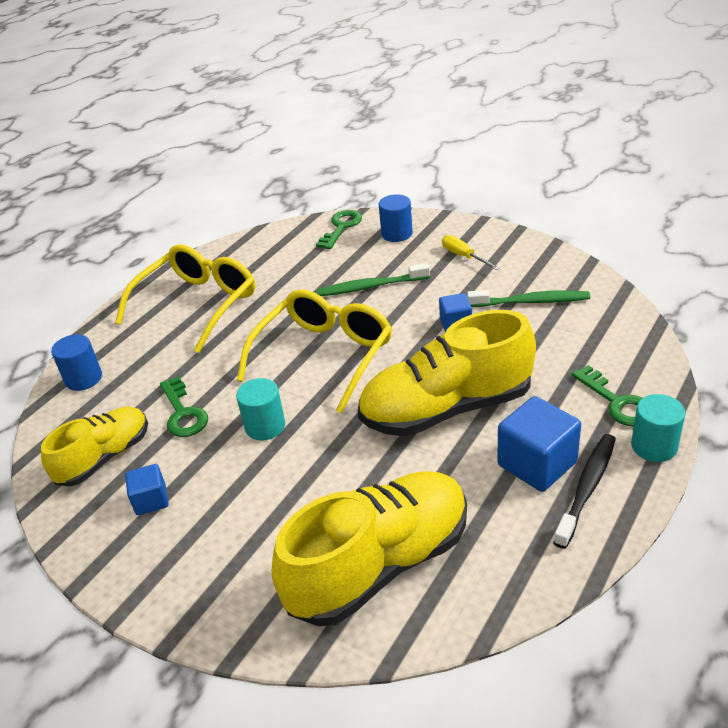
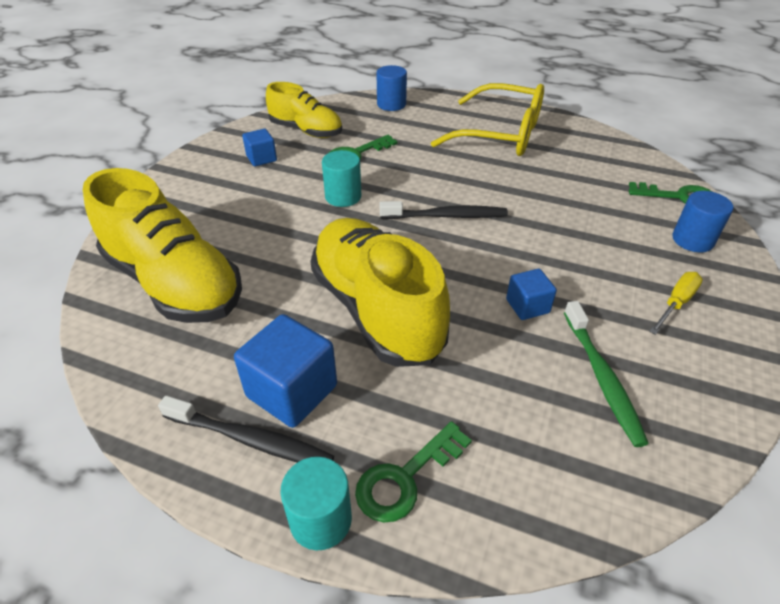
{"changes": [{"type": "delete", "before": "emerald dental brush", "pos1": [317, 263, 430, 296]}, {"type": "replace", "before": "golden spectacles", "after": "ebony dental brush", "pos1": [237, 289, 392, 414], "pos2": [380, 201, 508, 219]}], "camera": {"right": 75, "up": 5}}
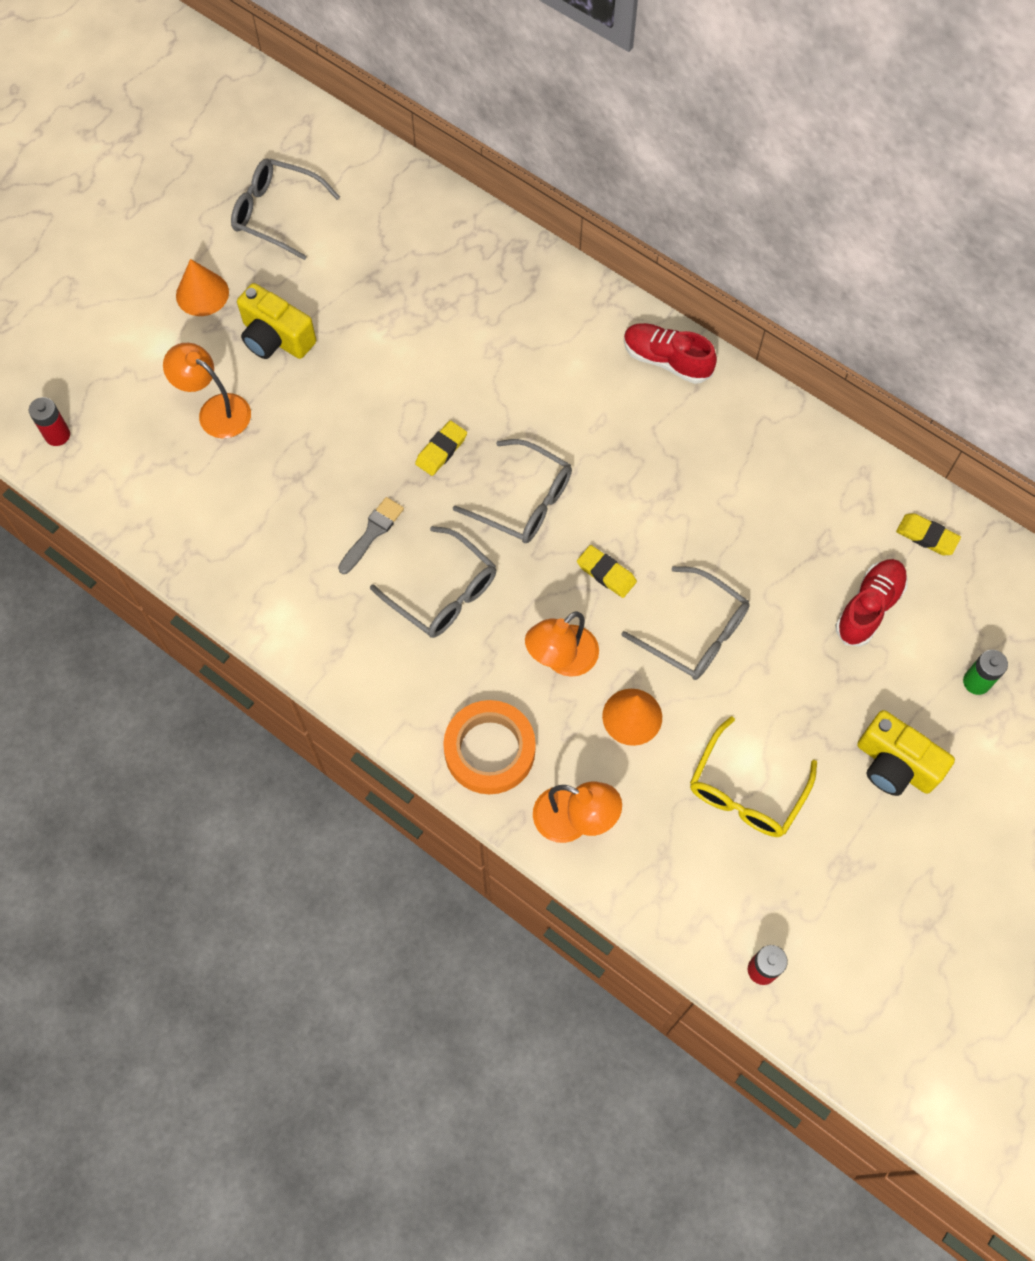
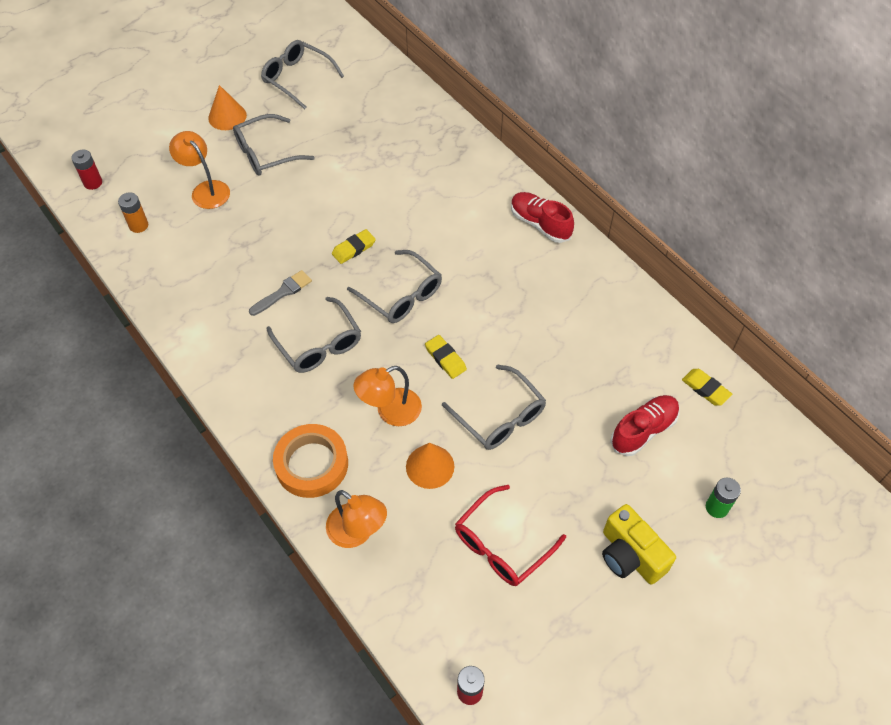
{"changes": [{"type": "replace", "before": "golden compact camera", "after": "ash-grey spectacles", "pos1": [237, 283, 316, 359], "pos2": [233, 114, 315, 176]}, {"type": "recolor", "before": "golden spectacles", "after": "scarlet spectacles", "pos1": [690, 716, 817, 837], "pos2": [455, 485, 566, 586]}, {"type": "insert", "after": "orange power cell", "pos2": [118, 192, 148, 233]}], "camera": {"right": 15, "up": -10}}
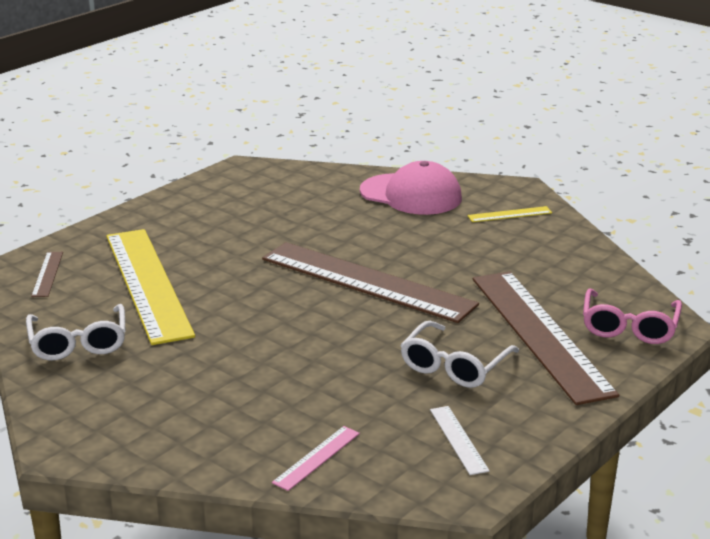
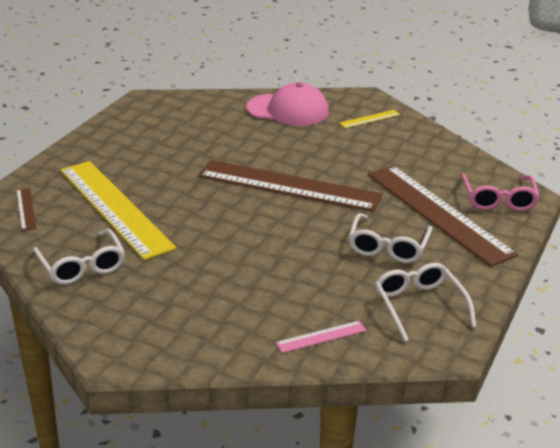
{"changes": [{"type": "replace", "before": "pure white straightedge", "after": "pure white spectacles", "pos1": [430, 406, 490, 475], "pos2": [375, 263, 476, 342]}, {"type": "rotate", "before": "pink straightedge", "pos1": [272, 426, 360, 491], "pos2": [276, 321, 366, 353], "turn": 45}], "camera": {"right": -15, "up": 5}}
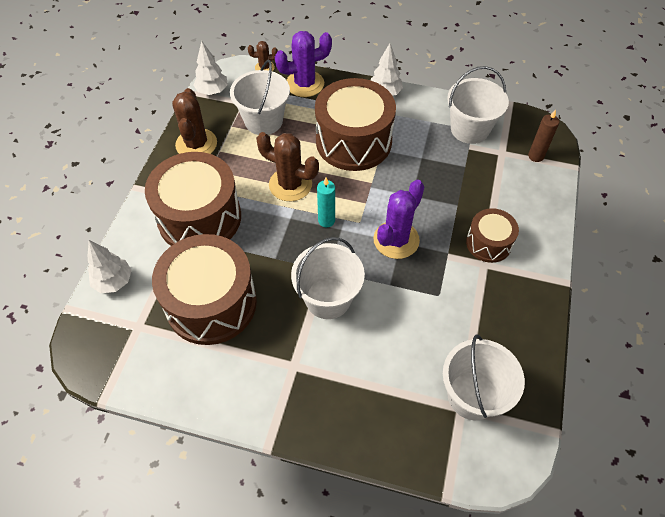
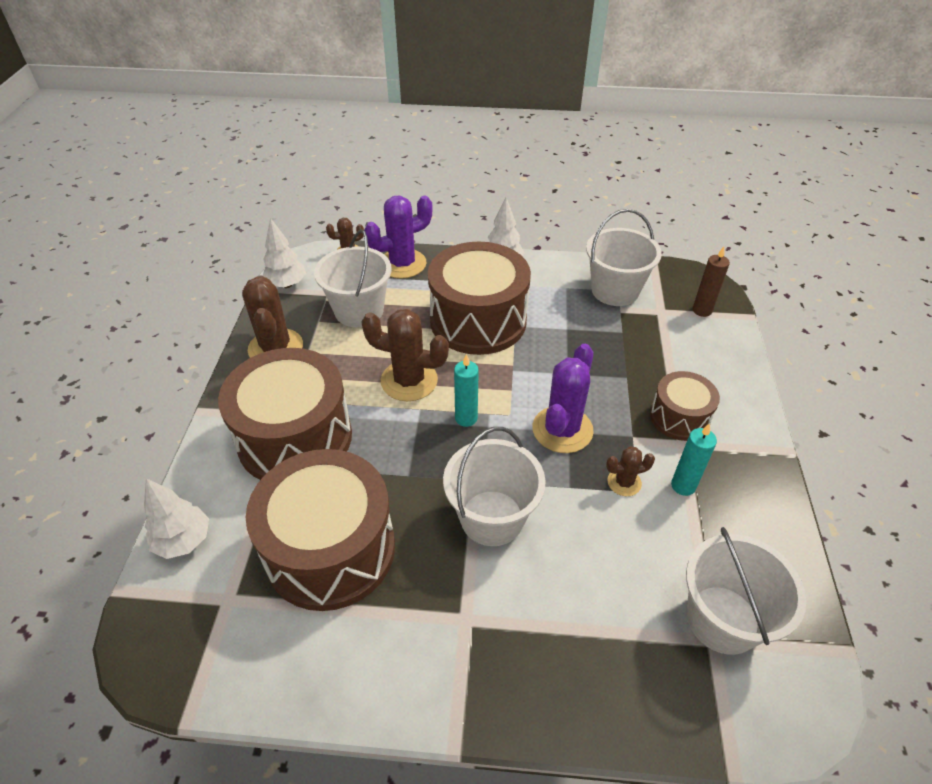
{"changes": [{"type": "insert", "after": "turquoise candle", "pos2": [671, 423, 717, 496]}, {"type": "insert", "after": "russet saguaro cactus", "pos2": [606, 446, 655, 496]}], "camera": {"right": -10, "up": -10}}
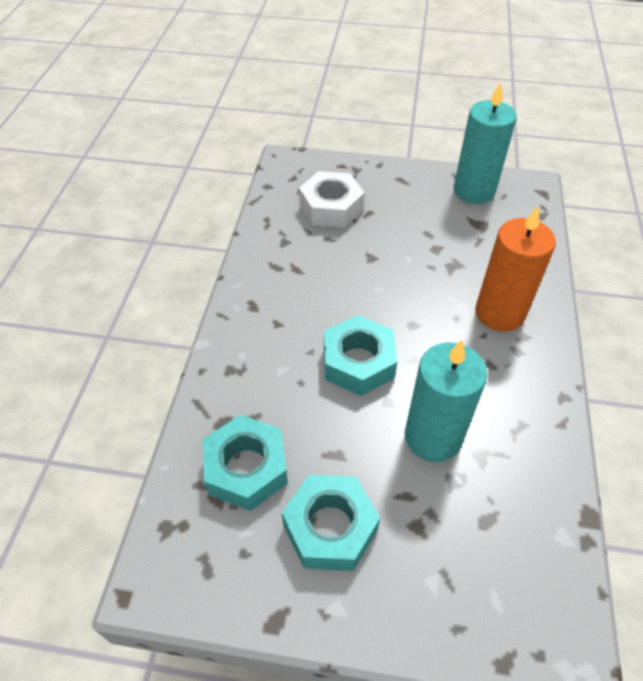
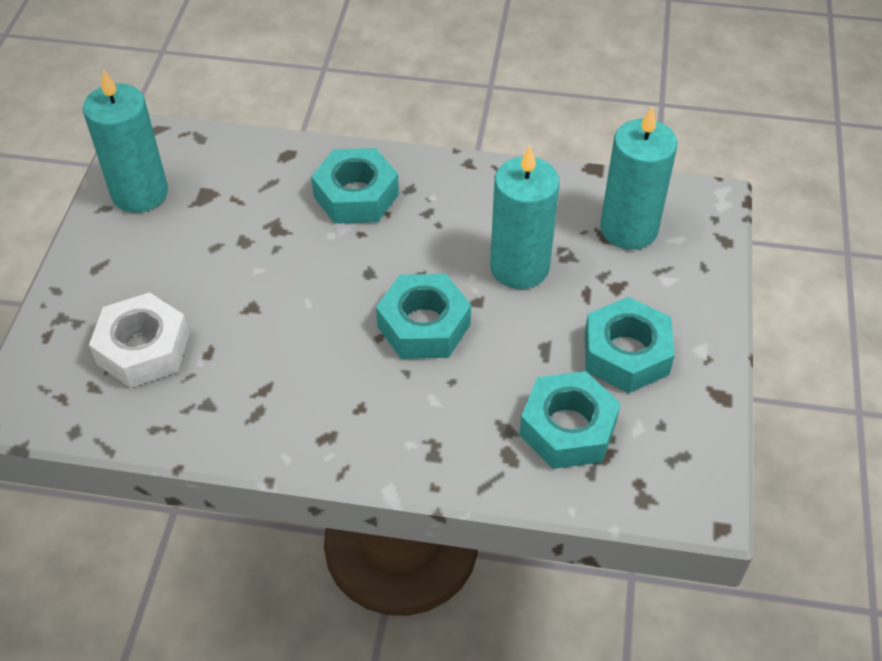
{"changes": [{"type": "replace", "before": "orange candle", "after": "turquoise nut", "pos1": [475, 205, 556, 332], "pos2": [311, 148, 399, 224]}, {"type": "insert", "after": "turquoise candle", "pos2": [600, 106, 677, 250]}], "camera": {"right": -90, "up": 0}}
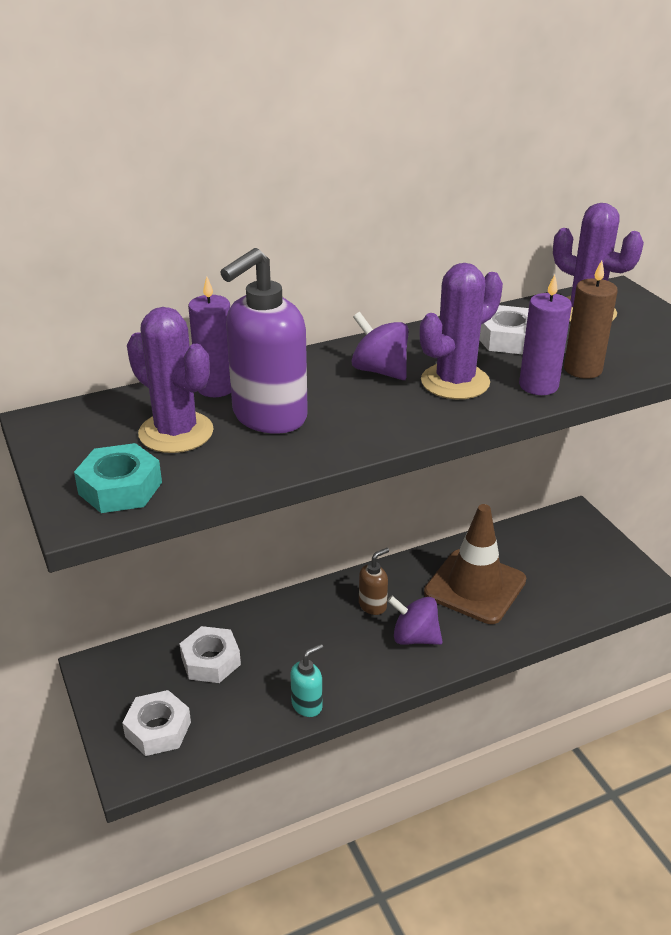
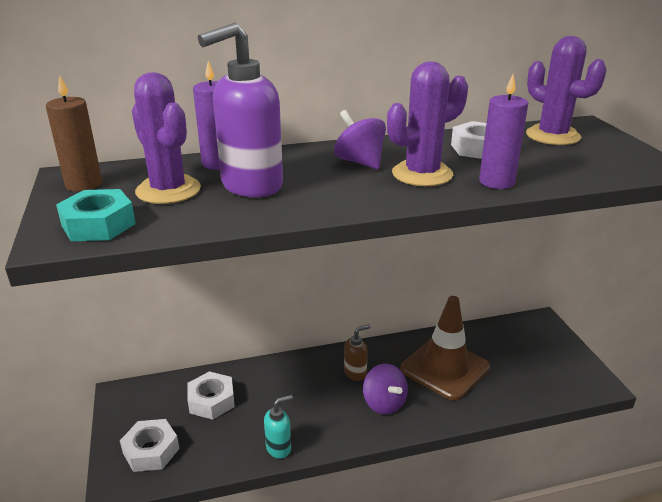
{"changes": [{"type": "move", "before": "russet candle", "pos1": [564, 260, 618, 379], "pos2": [46, 75, 102, 192]}, {"type": "rotate", "before": "royal purple whirligig", "pos1": [388, 596, 443, 645], "pos2": [363, 364, 408, 414], "turn": -150}], "camera": {"right": 10, "up": -5}}
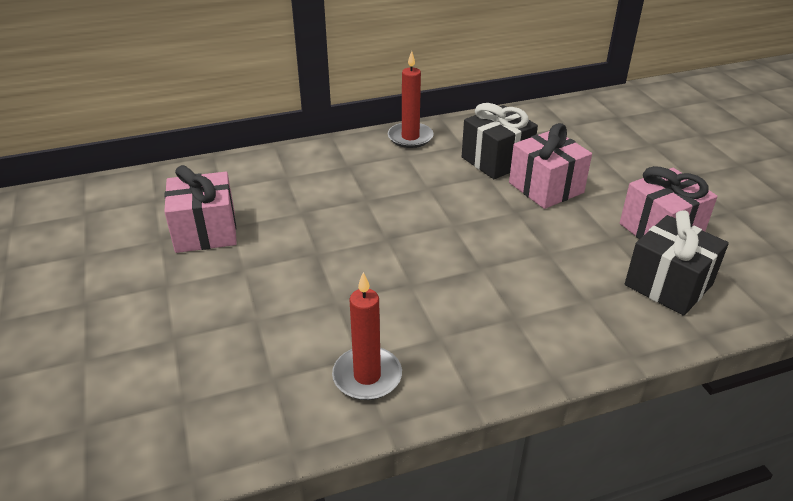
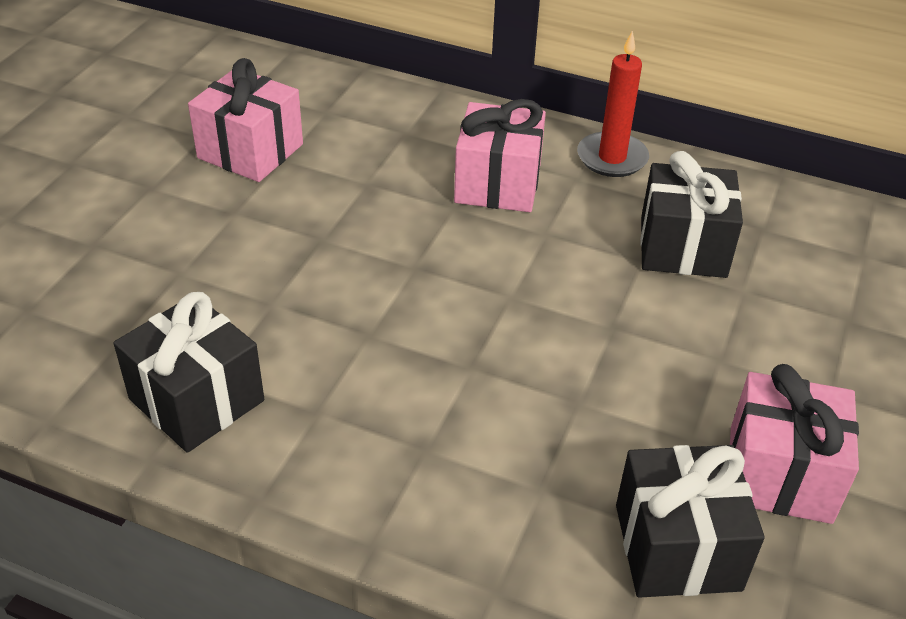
{"changes": [{"type": "move", "before": "pink wrapped gift", "pos1": [509, 123, 592, 209], "pos2": [454, 99, 546, 212]}, {"type": "replace", "before": "scarlet candle", "after": "ebony wrapped gift", "pos1": [332, 272, 402, 400], "pos2": [114, 292, 264, 453]}], "camera": {"right": 40, "up": 5}}
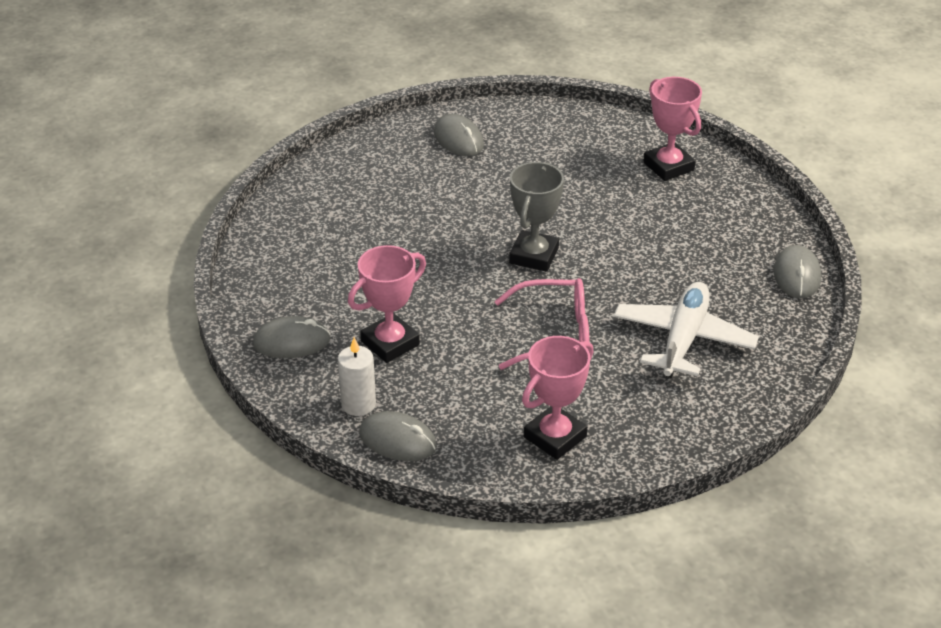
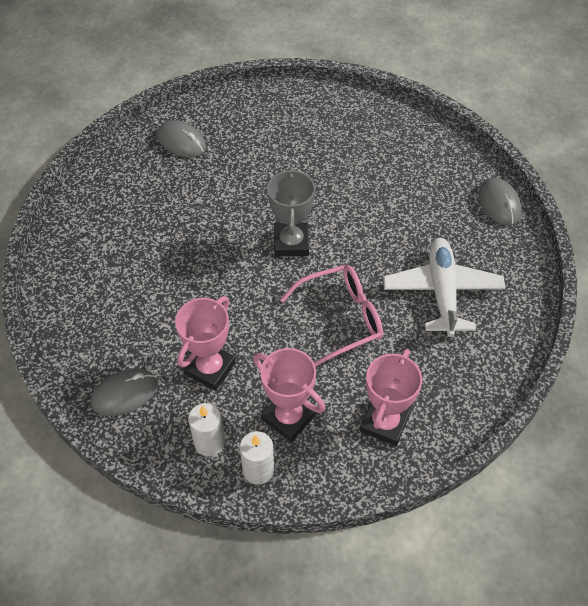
{"changes": [{"type": "move", "before": "pink trophy", "pos1": [643, 77, 702, 181], "pos2": [253, 348, 325, 442]}, {"type": "replace", "before": "ash-grey PC mouse", "after": "pure white candle", "pos1": [359, 411, 437, 461], "pos2": [240, 431, 274, 485]}], "camera": {"right": -20, "up": 15}}
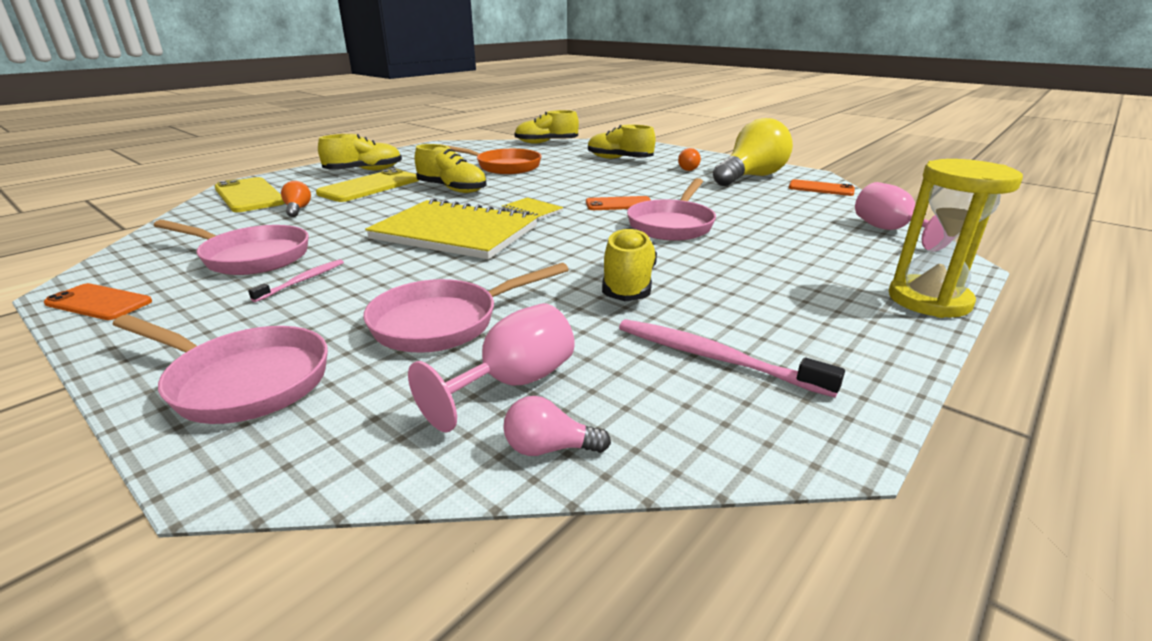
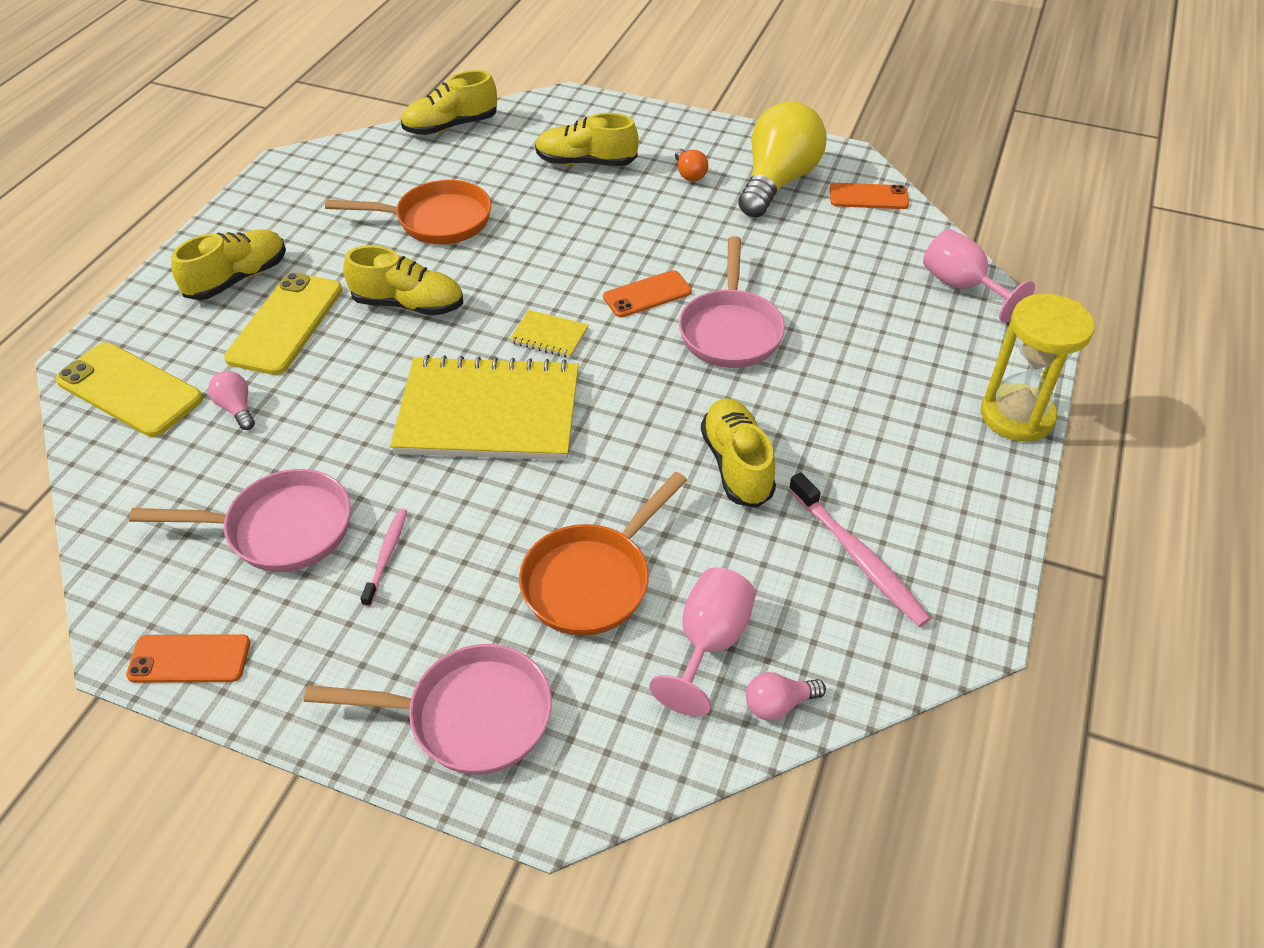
{"changes": [{"type": "recolor", "before": "orange bulb", "after": "pink bulb", "pos1": [281, 181, 311, 217], "pos2": [208, 371, 255, 430]}, {"type": "recolor", "before": "pink skillet", "after": "orange skillet", "pos1": [363, 263, 569, 353], "pos2": [519, 472, 687, 636]}, {"type": "rotate", "before": "pink dental brush", "pos1": [619, 319, 845, 398], "pos2": [789, 473, 931, 627], "turn": -135}], "camera": {"right": -20, "up": 20}}
